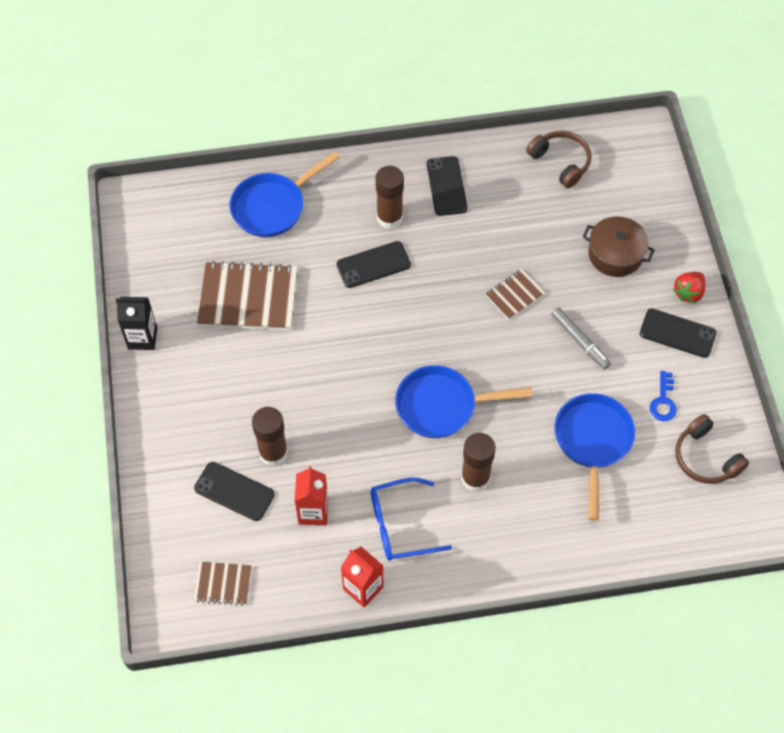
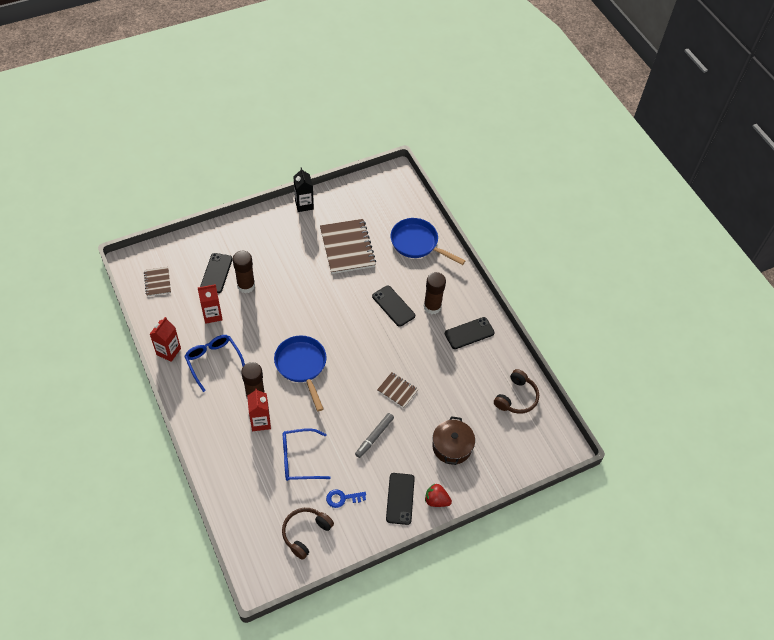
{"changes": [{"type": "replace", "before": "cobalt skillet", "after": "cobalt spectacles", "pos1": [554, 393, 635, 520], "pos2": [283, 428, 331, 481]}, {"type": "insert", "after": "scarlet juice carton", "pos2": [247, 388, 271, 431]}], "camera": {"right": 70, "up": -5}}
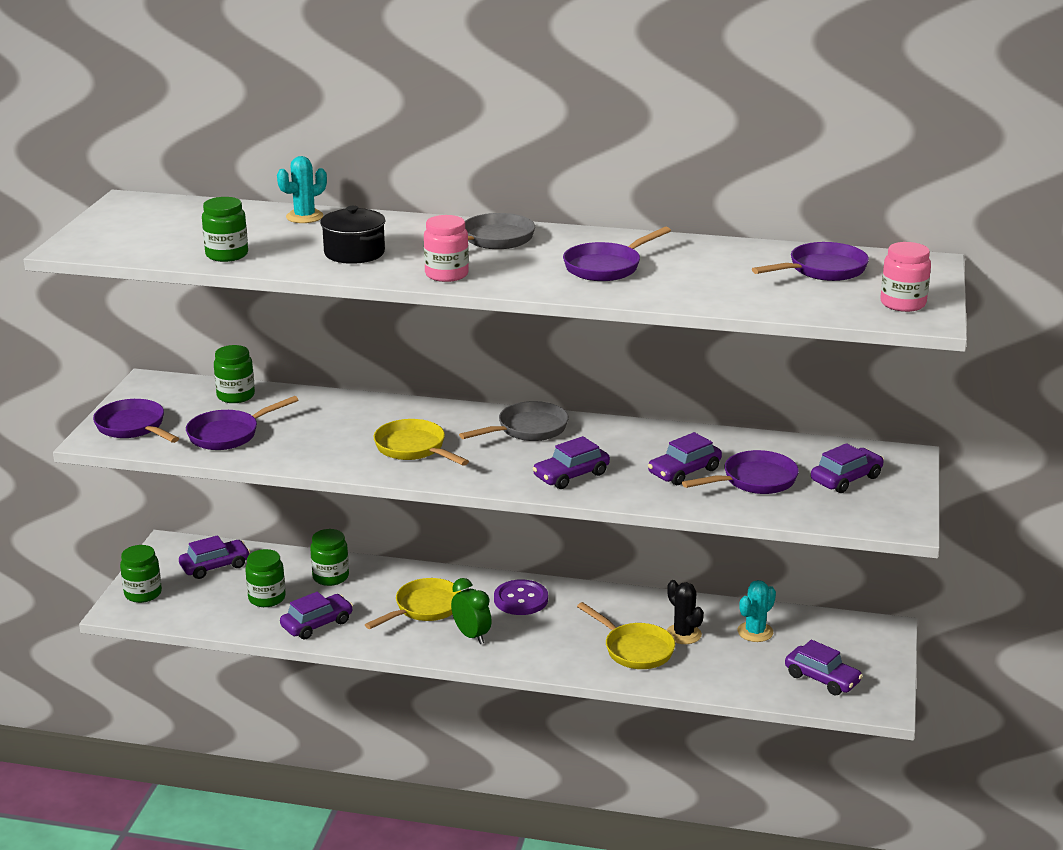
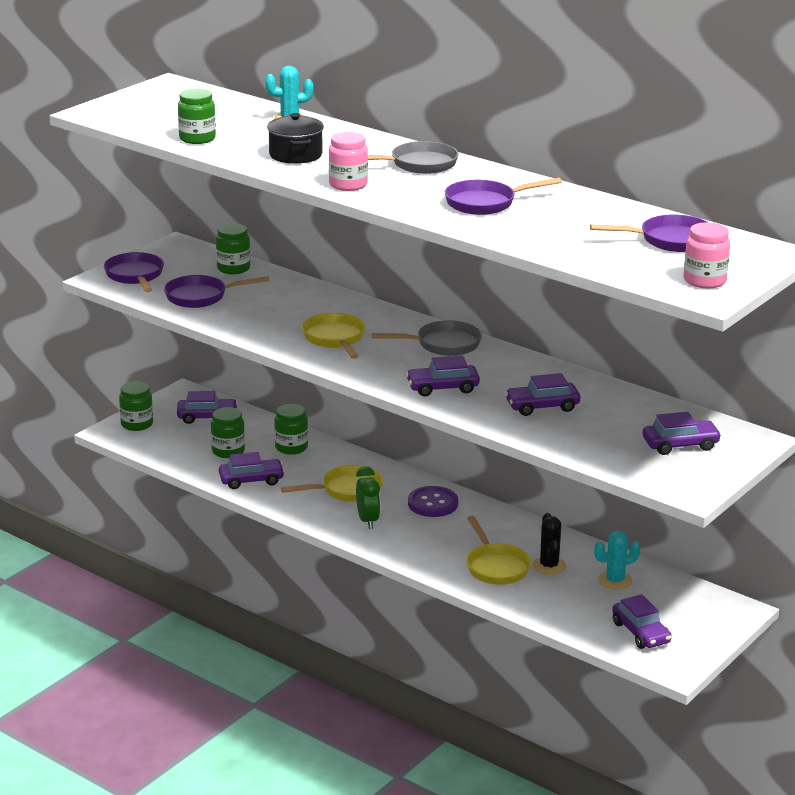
{"changes": [{"type": "delete", "before": "royal purple skillet", "pos1": [682, 450, 799, 494]}], "camera": {"right": 25, "up": 0}}
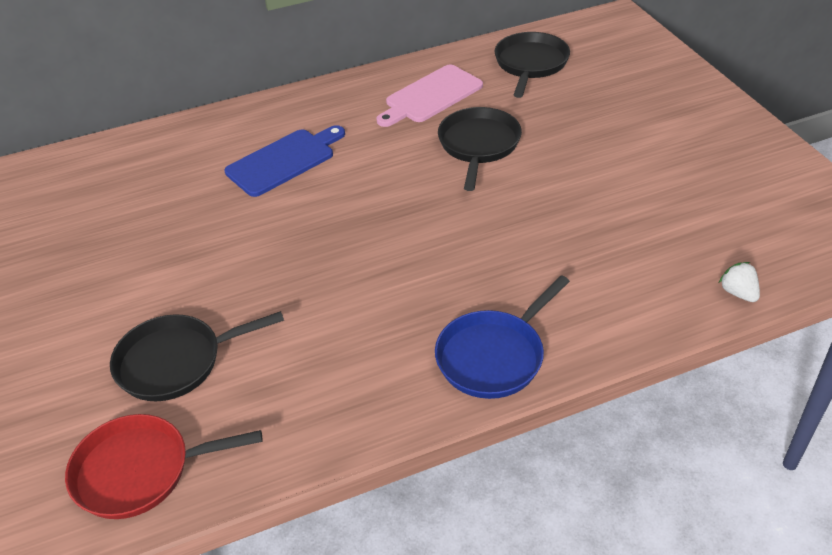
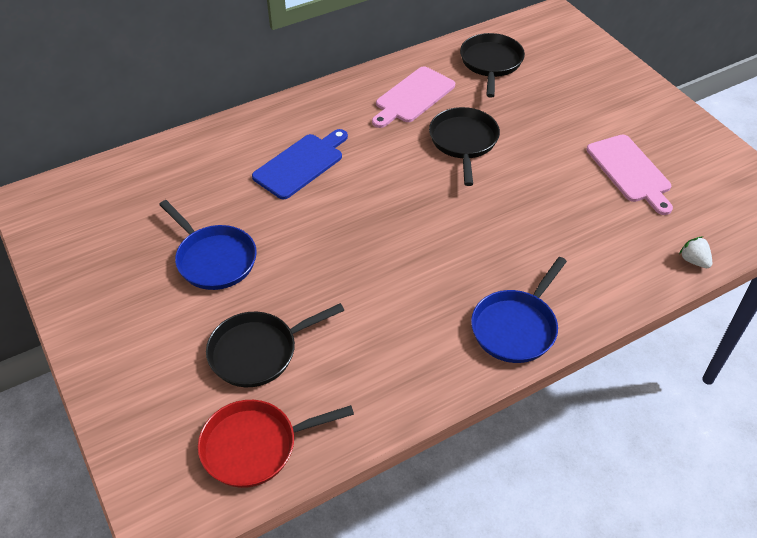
{"changes": [{"type": "insert", "after": "pink chopping board", "pos2": [587, 134, 673, 215]}, {"type": "insert", "after": "cobalt skillet", "pos2": [159, 200, 257, 290]}], "camera": {"right": -10, "up": 5}}
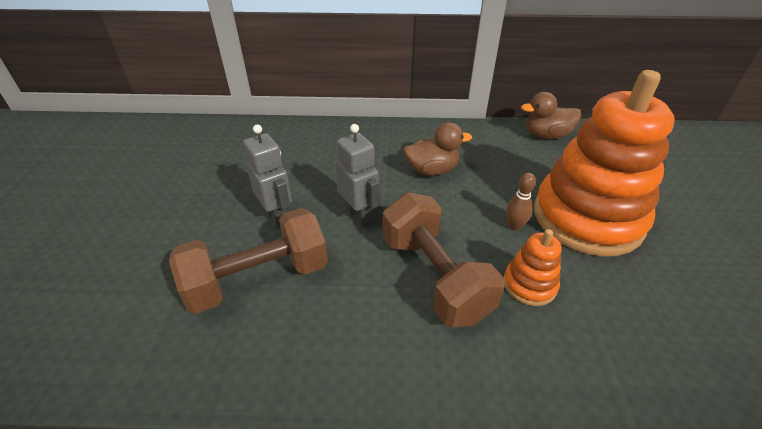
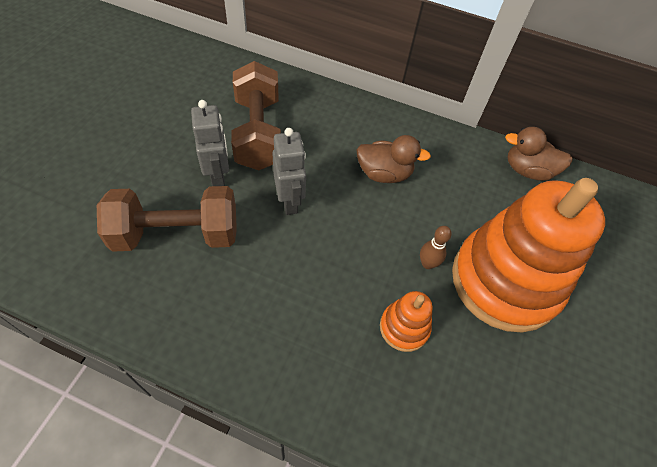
{"changes": [{"type": "move", "before": "russet dumbbell", "pos1": [383, 192, 505, 327], "pos2": [231, 61, 281, 170]}], "camera": {"right": 15, "up": 15}}
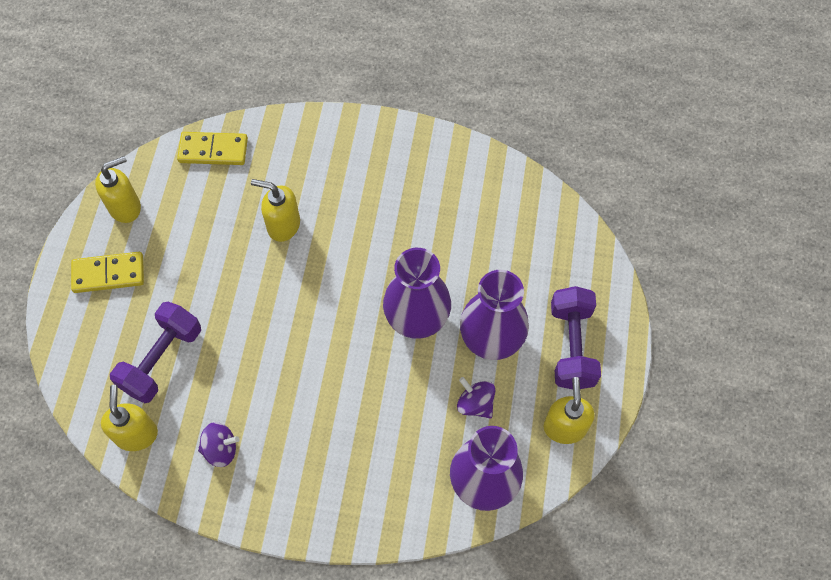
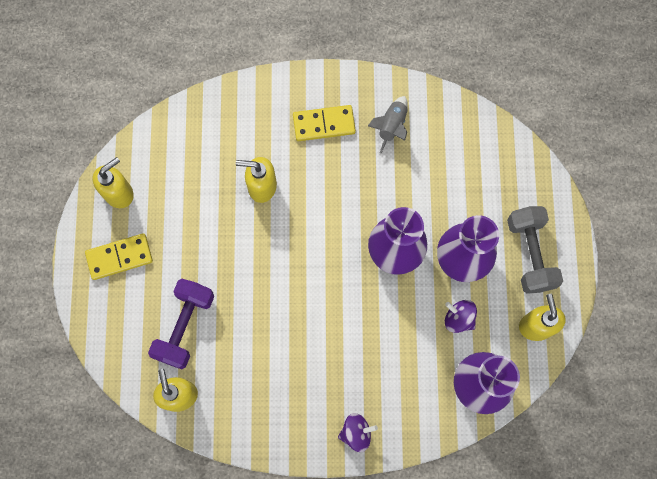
{"changes": [{"type": "move", "before": "golden domino", "pos1": [177, 132, 248, 165], "pos2": [293, 105, 356, 141]}, {"type": "recolor", "before": "royal purple dumbbell", "after": "ash-grey dumbbell", "pos1": [551, 286, 601, 389], "pos2": [507, 206, 563, 294]}, {"type": "move", "before": "royal purple whirligig", "pos1": [198, 422, 239, 467], "pos2": [338, 413, 378, 452]}, {"type": "insert", "after": "ash-grey spaceship", "pos2": [368, 96, 408, 154]}], "camera": {"right": -10, "up": 10}}
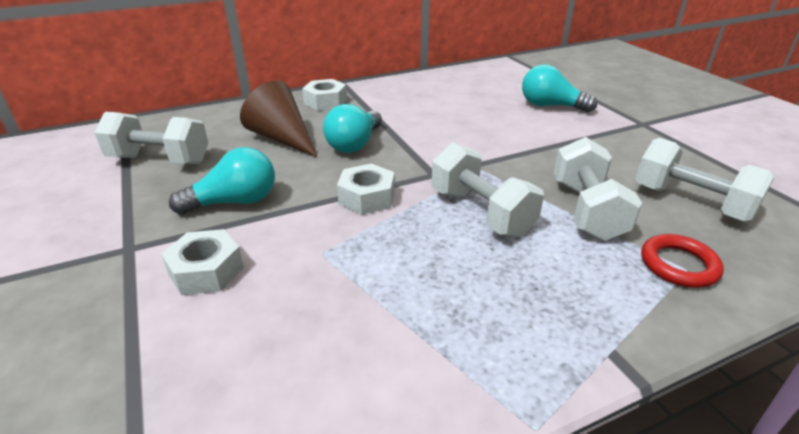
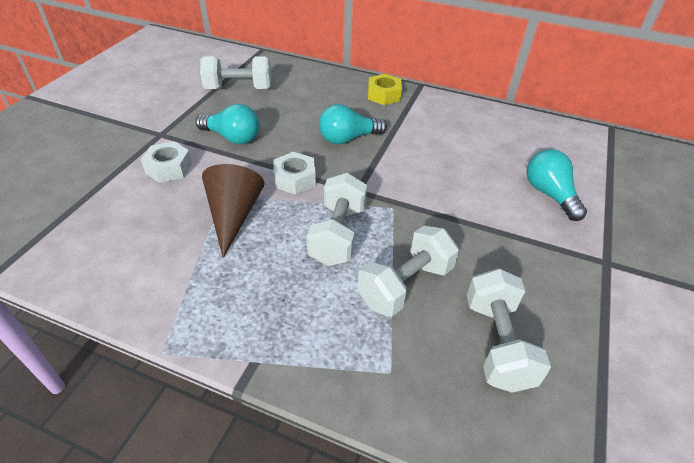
{"changes": [{"type": "recolor", "before": "pure white nut", "after": "golden nut", "pos1": [302, 79, 347, 110], "pos2": [368, 74, 402, 105]}, {"type": "move", "before": "russet cone", "pos1": [240, 80, 318, 158], "pos2": [202, 164, 265, 258]}, {"type": "rotate", "before": "pure white dumbbell", "pos1": [94, 112, 208, 164], "pos2": [200, 57, 271, 89], "turn": -60}, {"type": "delete", "before": "scarlet torus", "pos1": [641, 234, 724, 288]}], "camera": {"right": 45, "up": 10}}
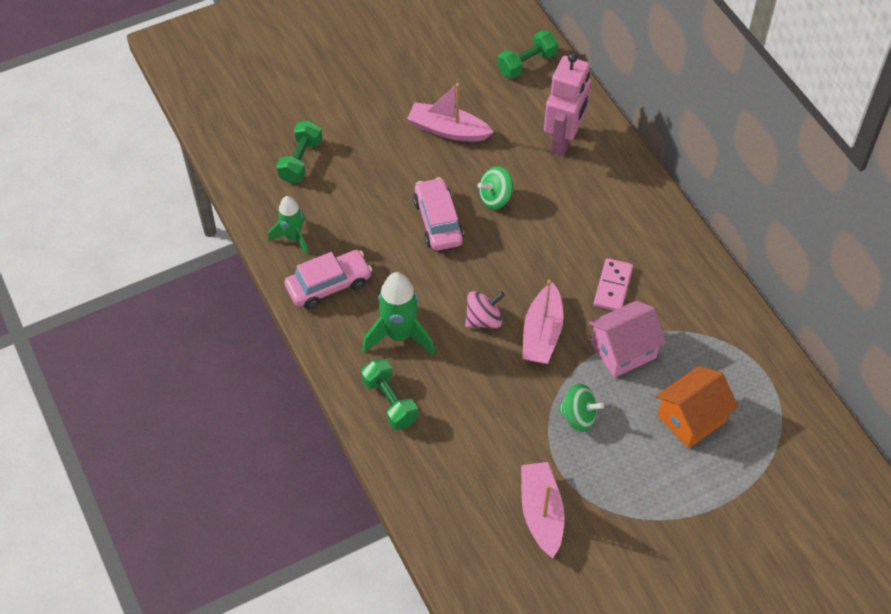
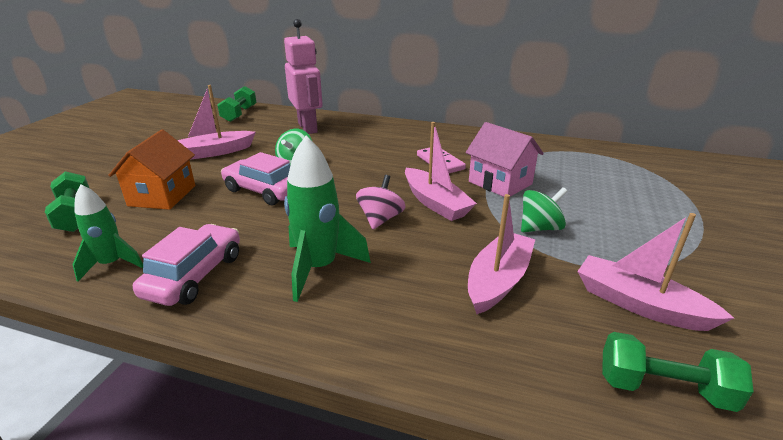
{"changes": [{"type": "rotate", "before": "pink house", "pos1": [588, 301, 667, 378], "pos2": [466, 122, 544, 197], "turn": -60}, {"type": "move", "before": "emerald dumbbell", "pos1": [361, 359, 418, 430], "pos2": [602, 332, 754, 412]}, {"type": "move", "before": "orange house", "pos1": [655, 366, 738, 448], "pos2": [108, 129, 195, 210]}, {"type": "insert", "after": "pink toy boat", "pos2": [468, 194, 535, 314]}], "camera": {"right": -45, "up": -25}}
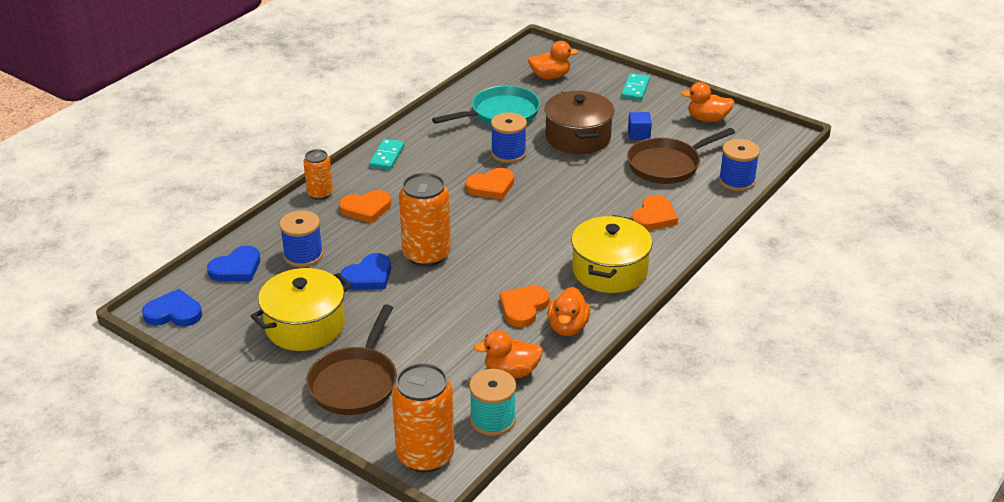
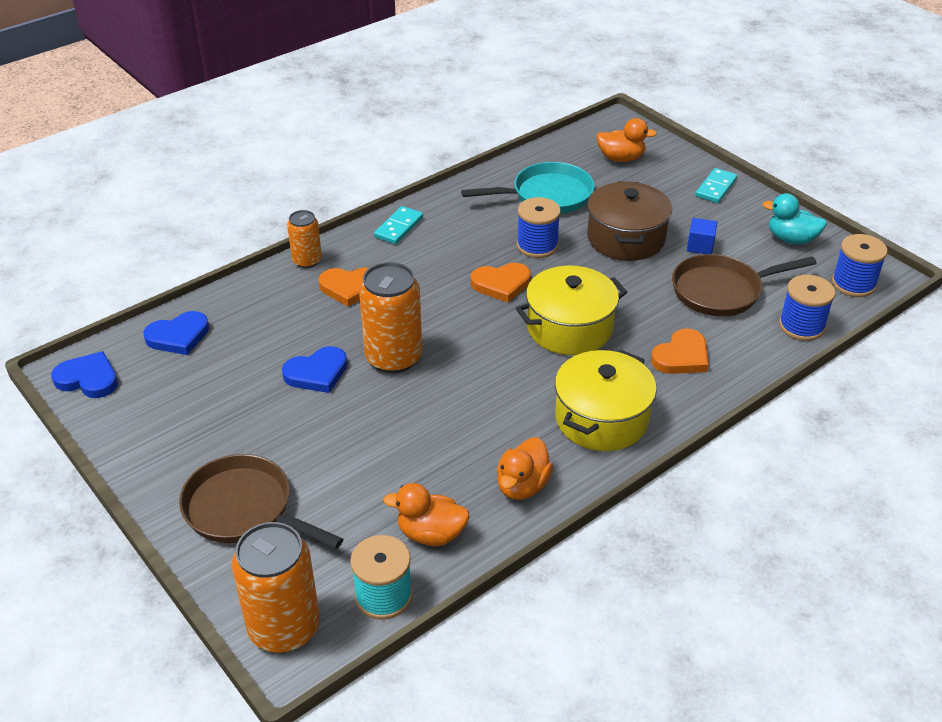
{"changes": [{"type": "recolor", "before": "orange rubber duck", "after": "turquoise rubber duck", "pos1": [681, 82, 734, 122], "pos2": [762, 193, 827, 245]}, {"type": "move", "before": "cobalt reel of thread", "pos1": [279, 210, 323, 267], "pos2": [832, 234, 887, 297]}, {"type": "move", "before": "golden stockpot", "pos1": [251, 268, 352, 351], "pos2": [516, 266, 627, 355]}, {"type": "delete", "before": "orange love heart", "pos1": [500, 285, 550, 327]}, {"type": "rotate", "before": "russet skillet", "pos1": [306, 304, 397, 415], "pos2": [179, 454, 343, 549], "turn": 90}], "camera": {"right": 15, "up": 5}}
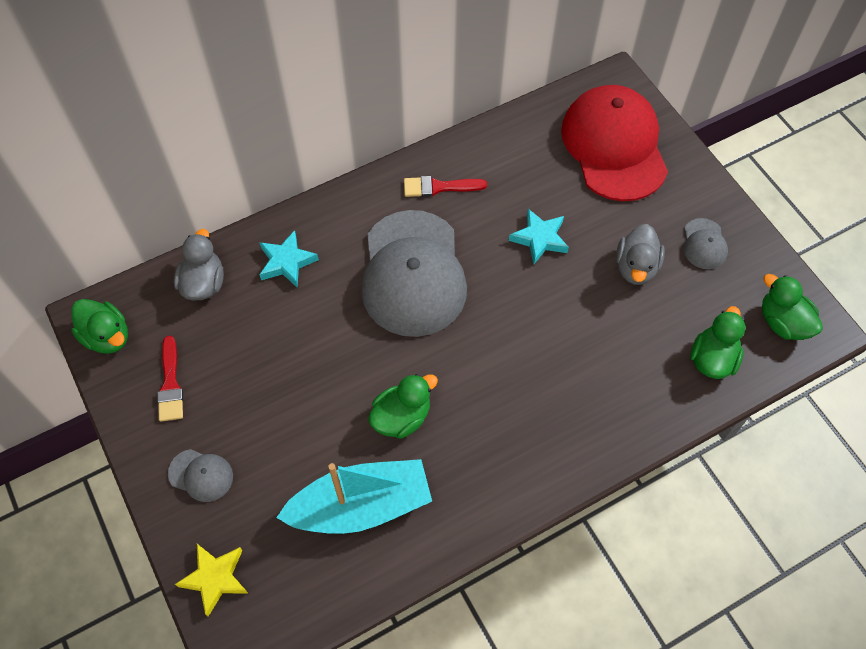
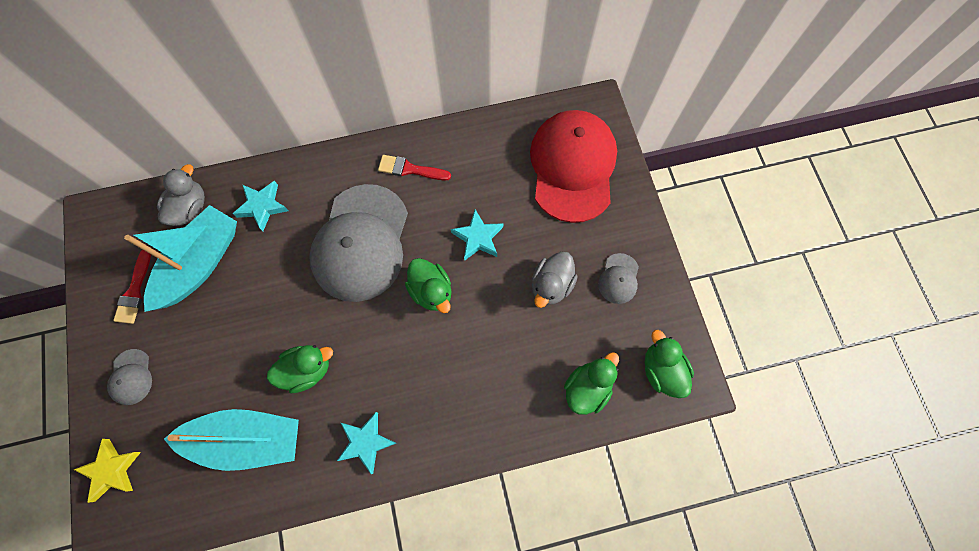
{"changes": [{"type": "move", "before": "emerald rubber duck", "pos1": [72, 299, 128, 354], "pos2": [405, 258, 451, 313]}, {"type": "rotate", "before": "ash-grey baseball cap", "pos1": [168, 449, 233, 502], "pos2": [107, 349, 152, 405], "turn": 45}, {"type": "insert", "after": "turquoise toy boat", "pos2": [124, 205, 237, 312]}, {"type": "insert", "after": "turquoise star shape", "pos2": [337, 412, 396, 474]}], "camera": {"right": 15, "up": 10}}
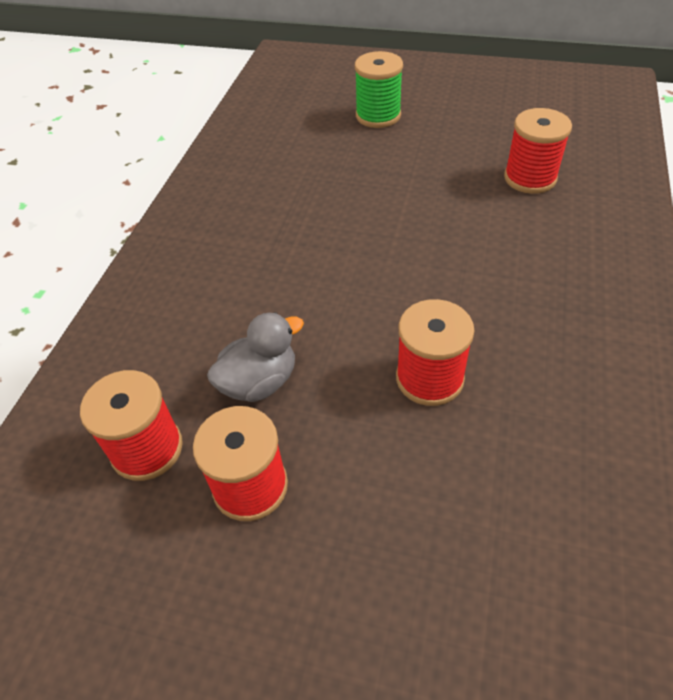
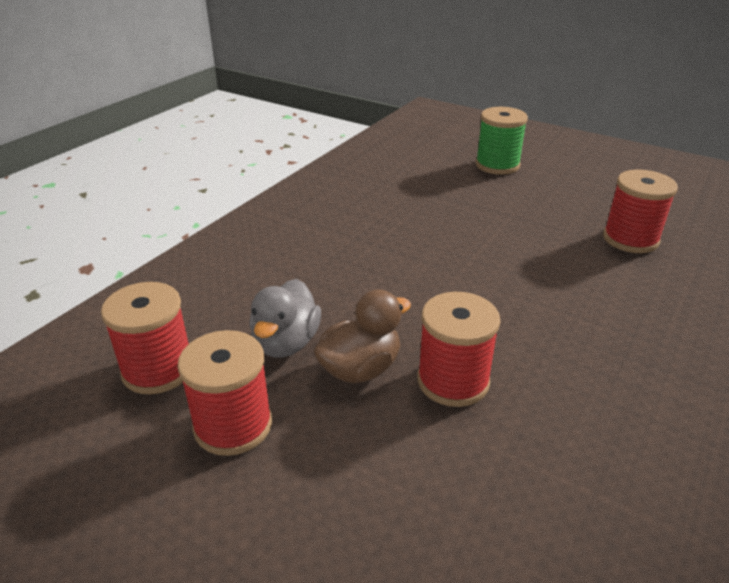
{"changes": [{"type": "rotate", "before": "ash-grey rubber duck", "pos1": [207, 312, 304, 402], "pos2": [249, 279, 321, 358], "turn": 120}, {"type": "insert", "after": "russet rubber duck", "pos2": [314, 289, 411, 383]}], "camera": {"right": 15, "up": -15}}
